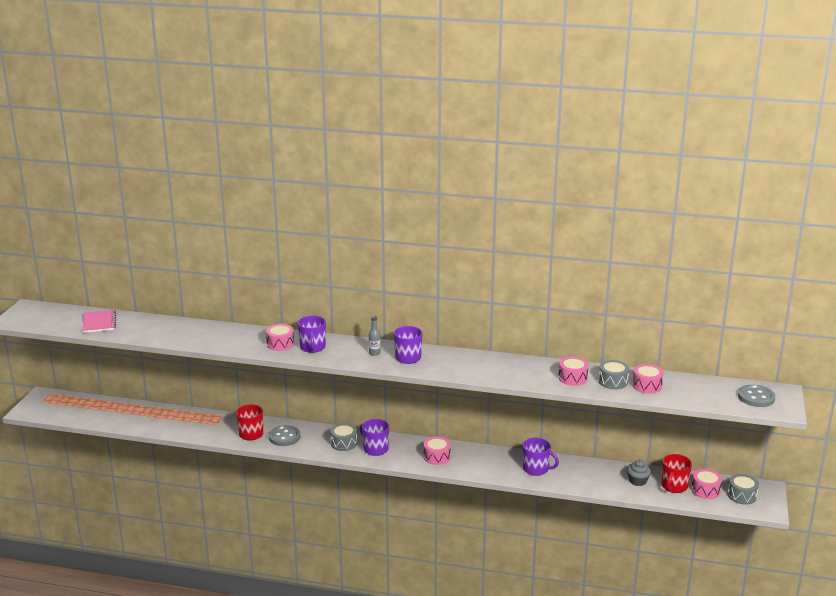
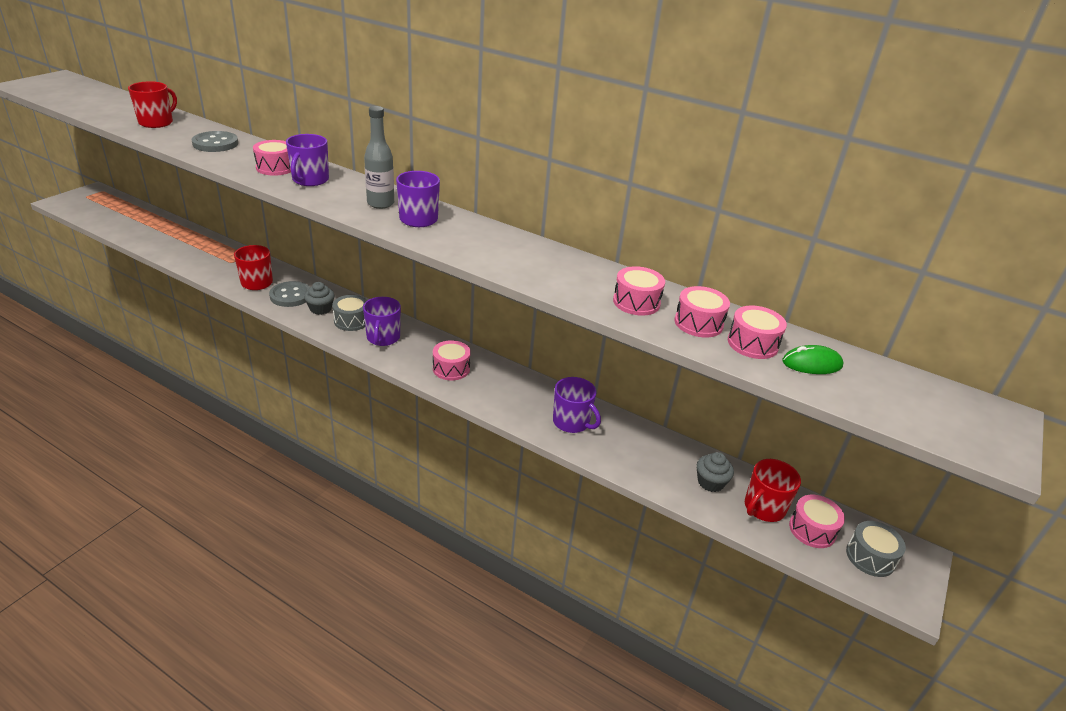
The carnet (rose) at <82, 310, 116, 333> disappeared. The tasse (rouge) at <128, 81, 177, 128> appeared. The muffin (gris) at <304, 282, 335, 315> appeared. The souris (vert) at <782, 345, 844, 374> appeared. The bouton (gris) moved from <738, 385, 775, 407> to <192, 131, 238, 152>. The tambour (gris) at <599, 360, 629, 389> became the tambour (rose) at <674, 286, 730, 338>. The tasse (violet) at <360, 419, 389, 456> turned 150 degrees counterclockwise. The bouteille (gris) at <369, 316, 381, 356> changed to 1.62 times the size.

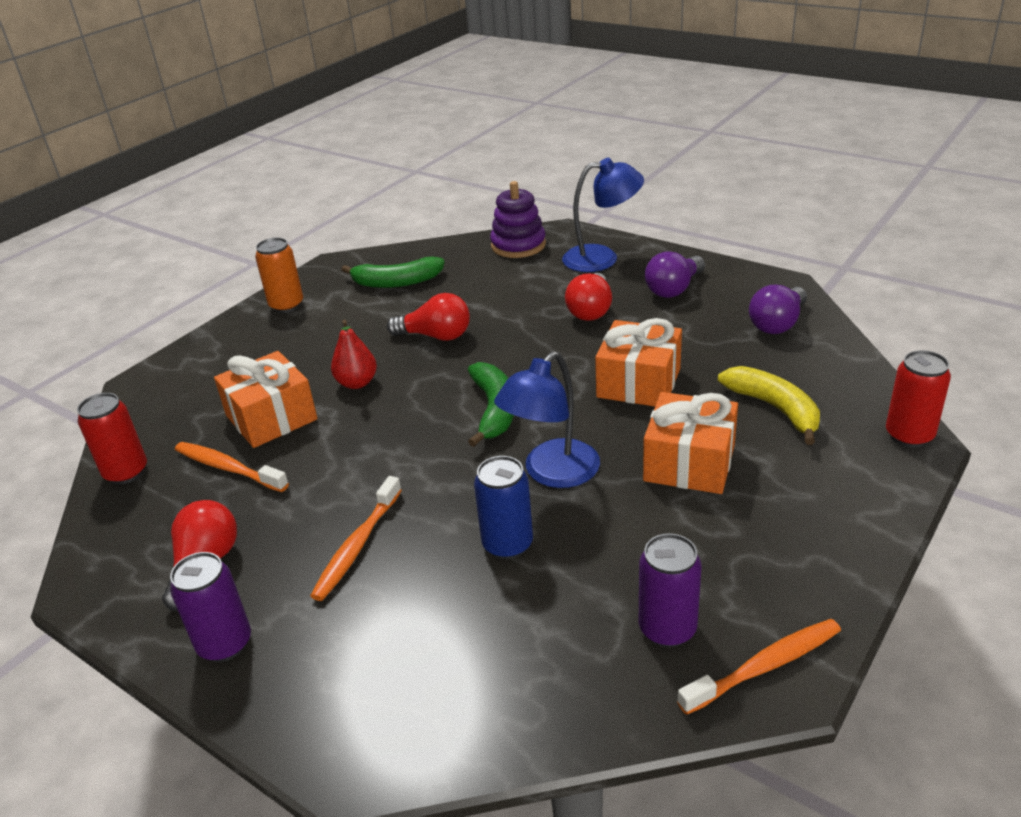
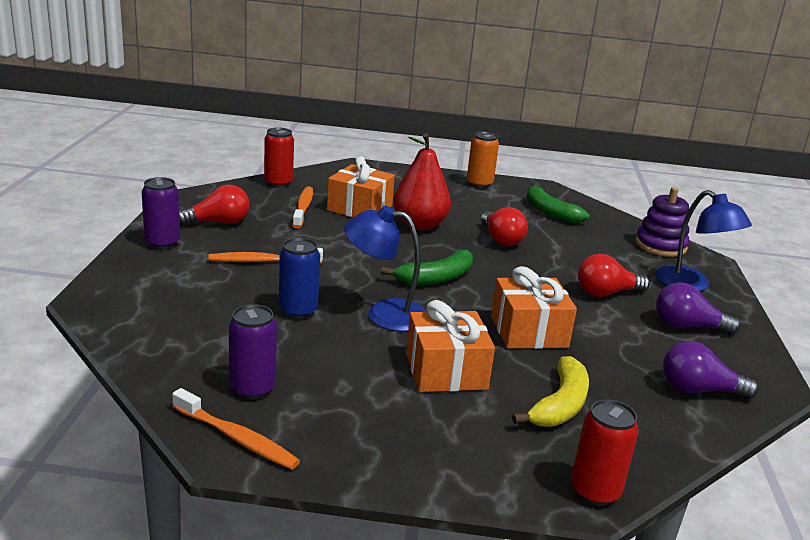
The poire (rouge) at <331, 320, 377, 389> changed to 1.68 times the size.

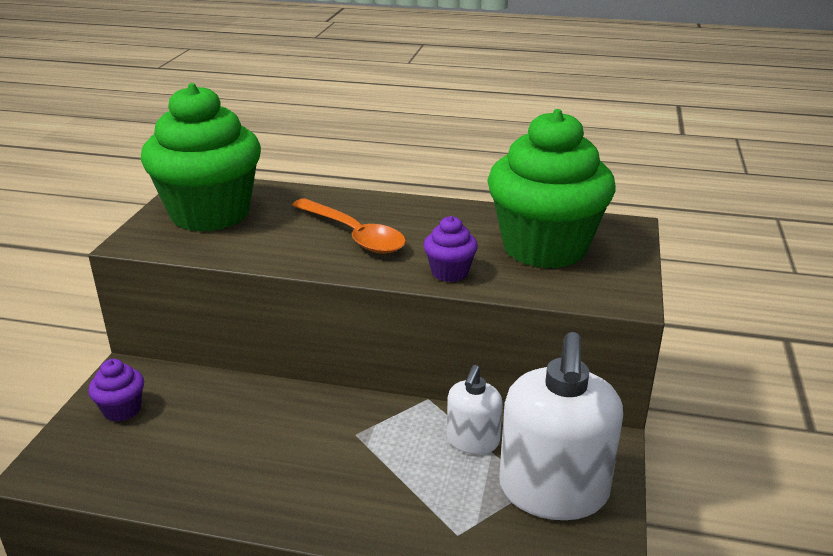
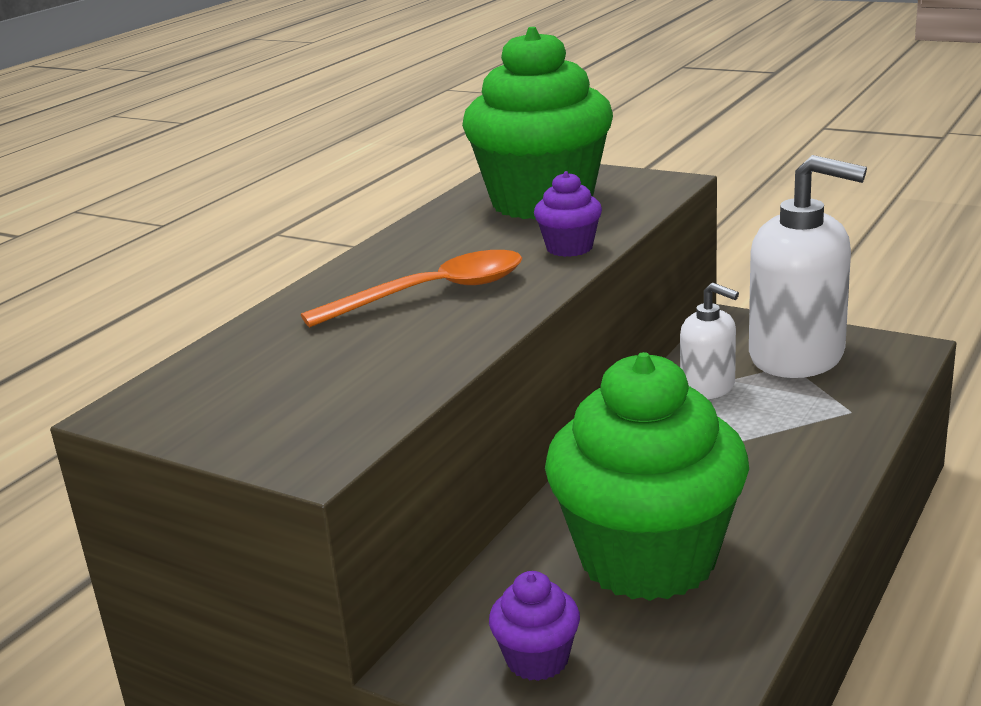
The muffin (vert) moved from <141, 83, 261, 232> to <545, 352, 749, 601>.

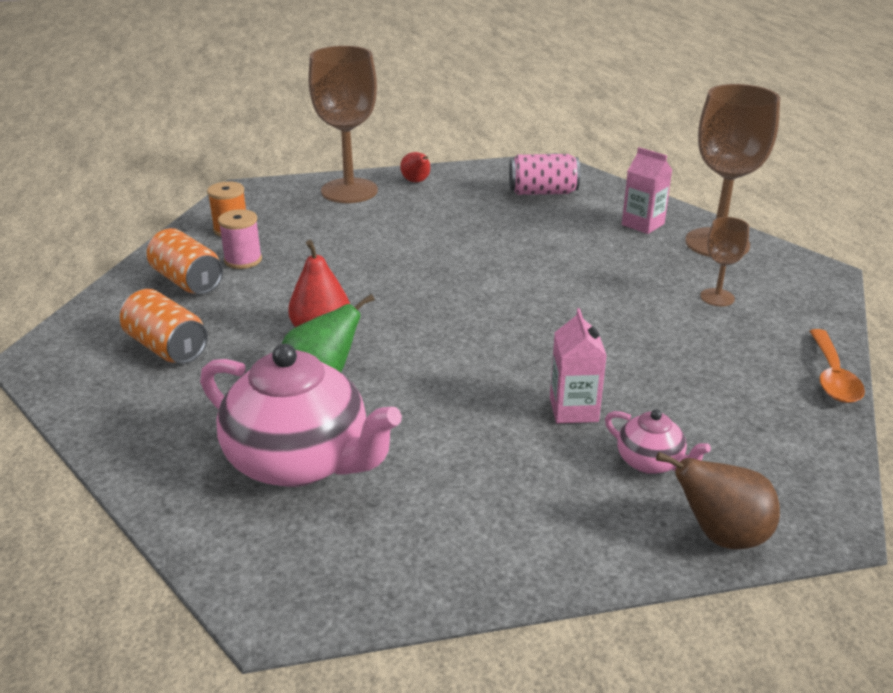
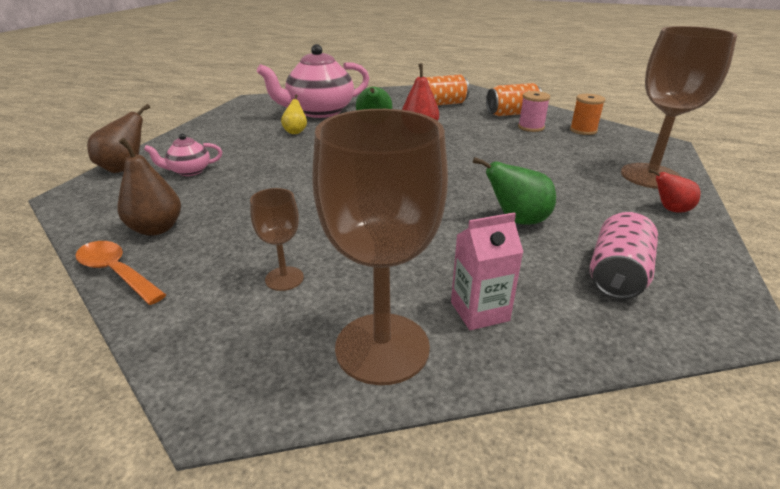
The brique de lait (rose) at <550, 308, 607, 423> disappeared. The poire (marron) at <117, 138, 181, 236> appeared. The poire (jaune) at <281, 94, 307, 134> appeared. The poire (vert) at <473, 157, 556, 225> appeared.

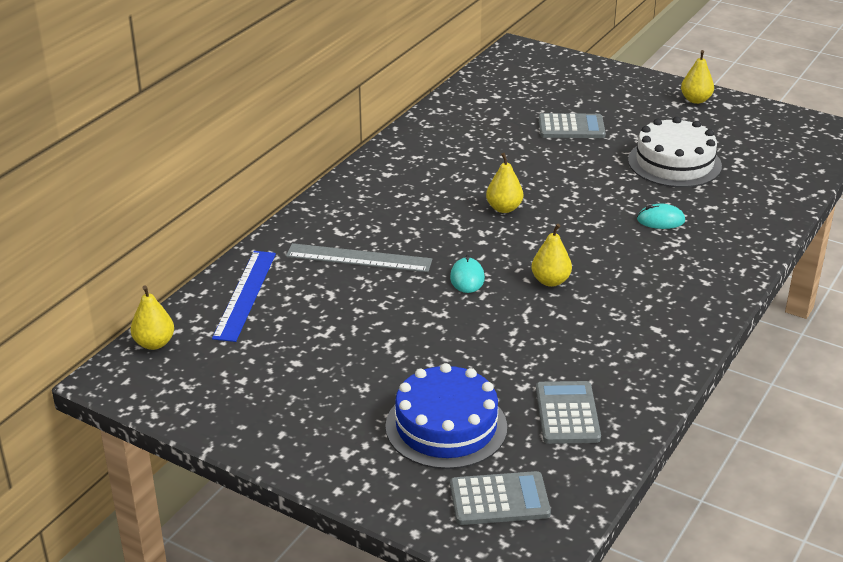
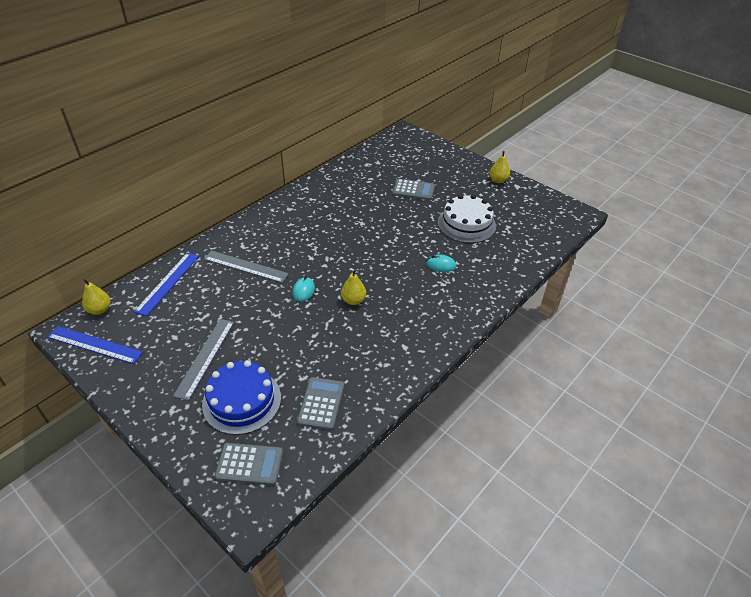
The poire (jaune) at <486, 153, 523, 213> disappeared. The règle (bleu) at <48, 326, 143, 364> appeared. The règle (gris) at <173, 319, 234, 401> appeared.

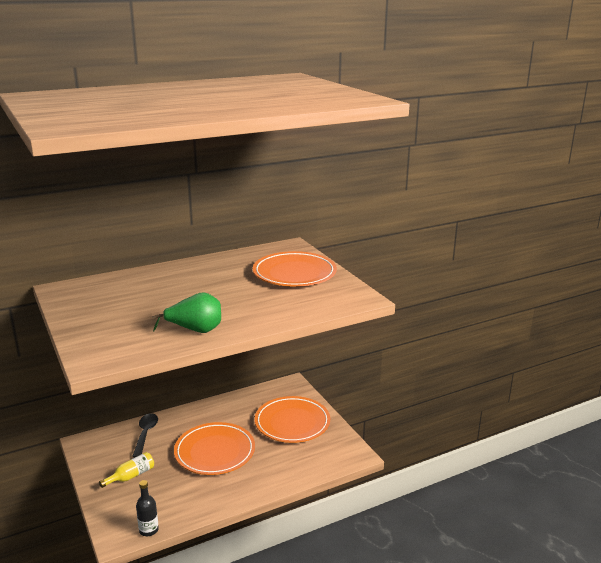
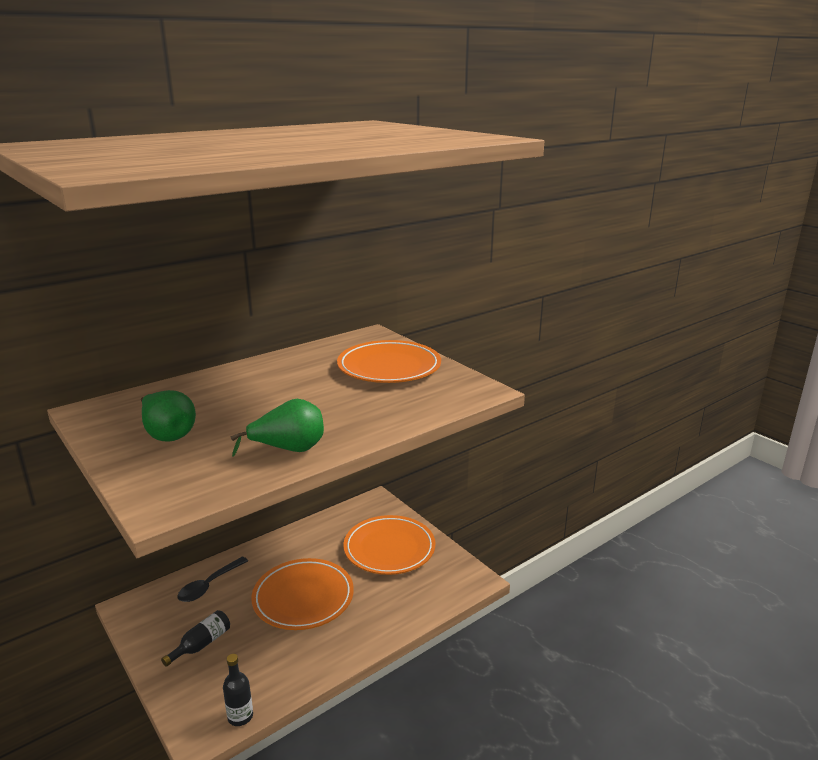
The poire (vert) at <141, 390, 196, 442> appeared. The bouteille (jaune) at <99, 452, 154, 488> became the bouteille (noir) at <161, 610, 230, 667>. The cuillère (noir) at <132, 413, 158, 458> turned 135 degrees counterclockwise.

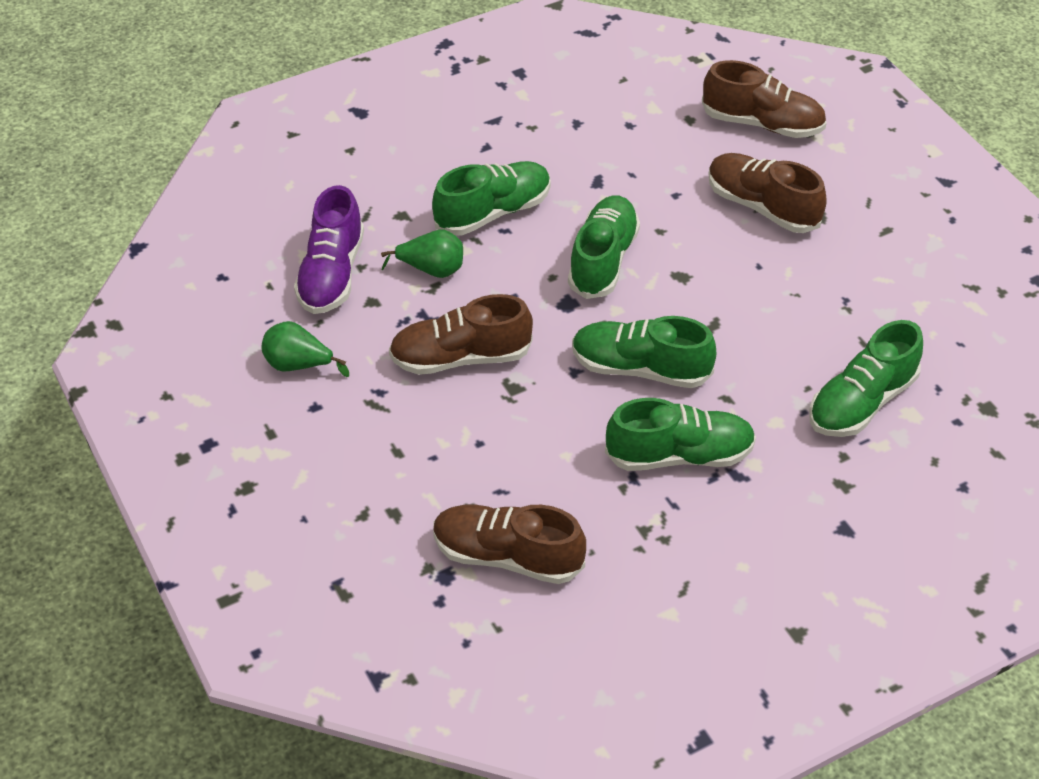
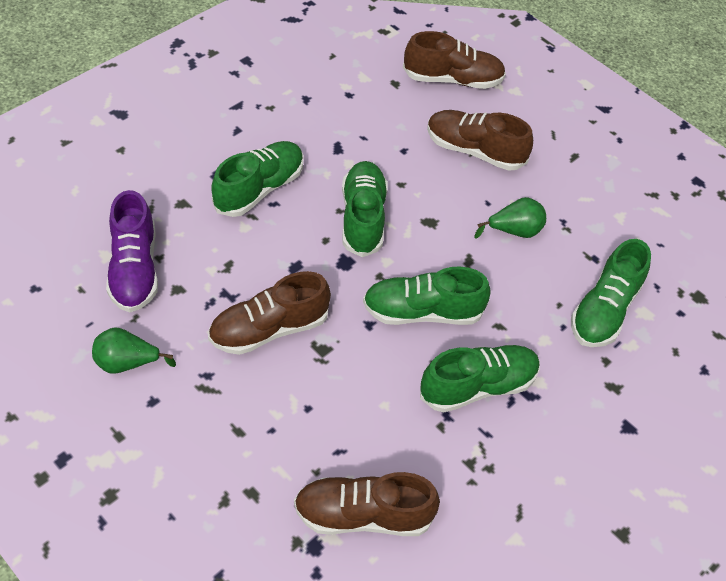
The poire (vert) moved from <381, 230, 463, 278> to <474, 197, 546, 239>.

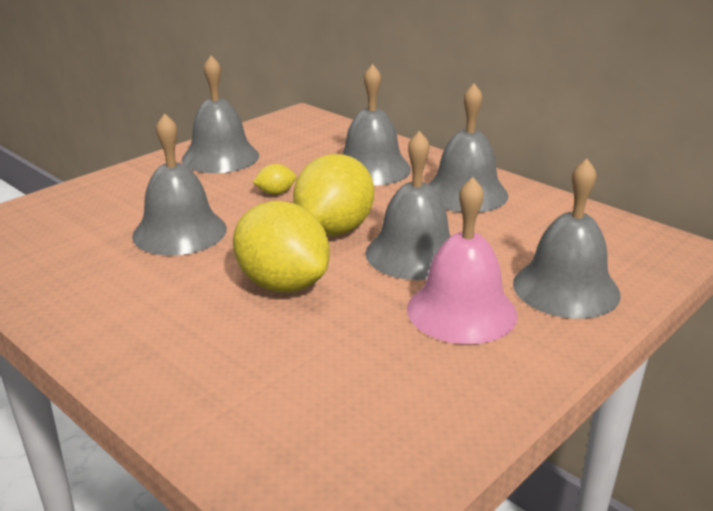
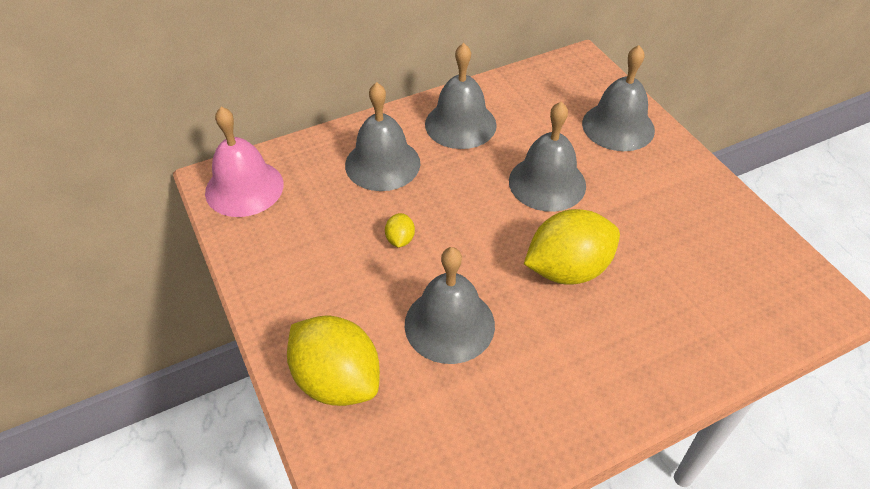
The cloche (gris) at <182, 56, 259, 173> disappeared. The citron (jaune) moved from <293, 154, 374, 236> to <287, 315, 380, 406>. The cloche (rose) moved from <407, 177, 517, 344> to <205, 107, 284, 217>.

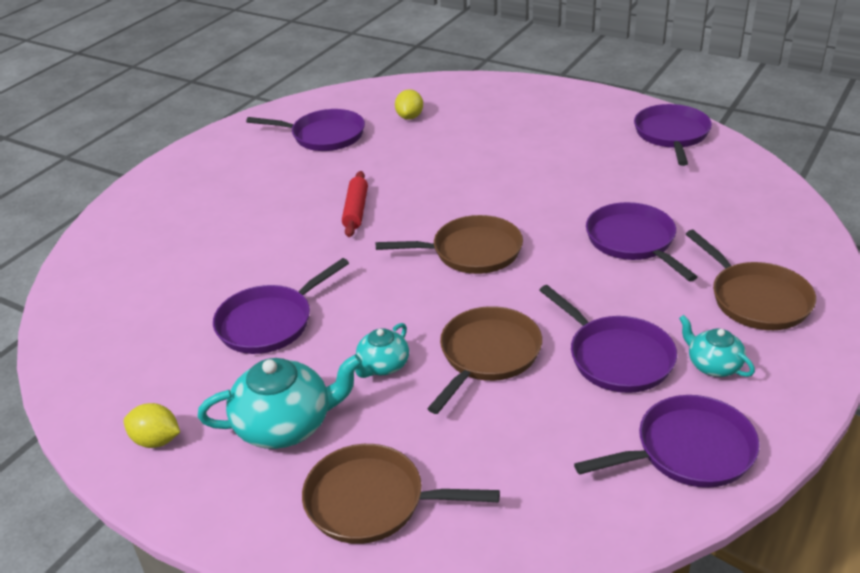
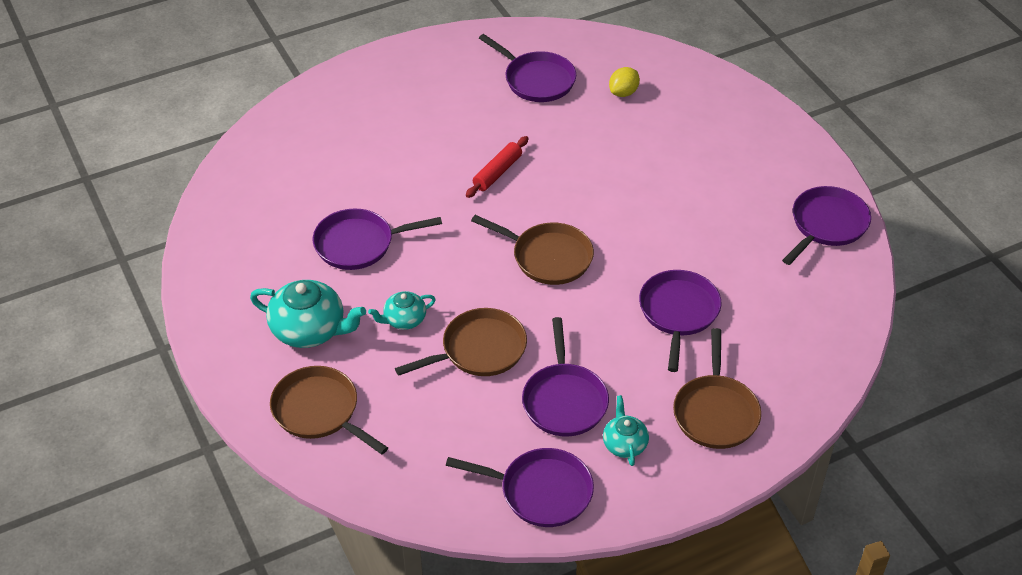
The citron (jaune) at <124, 403, 180, 448> disappeared.

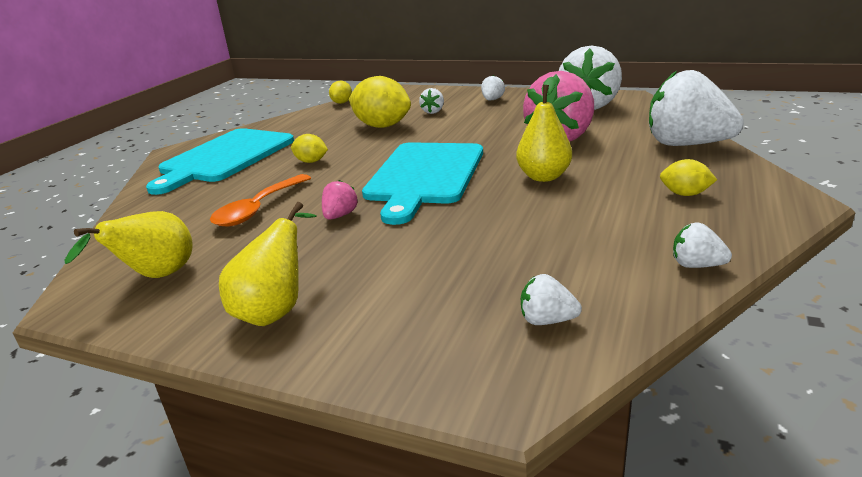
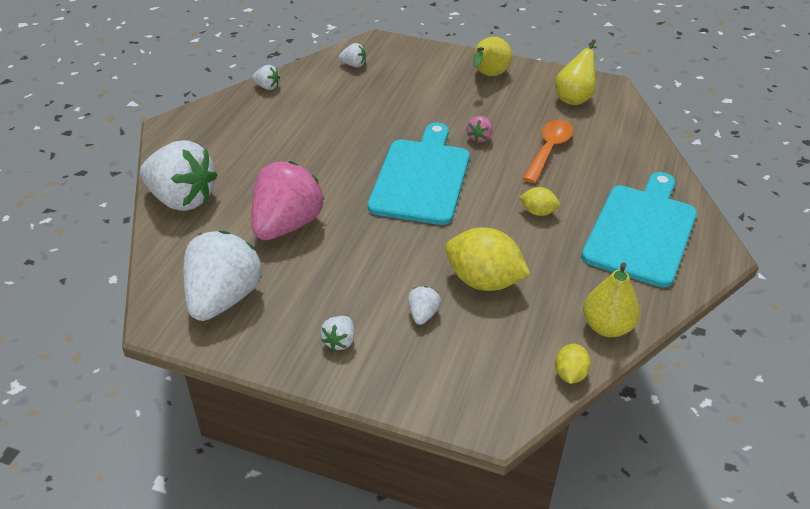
The citron (jaune) at <660, 159, 717, 196> disappeared. The poire (jaune) moved from <516, 77, 572, 182> to <583, 262, 640, 337>.

